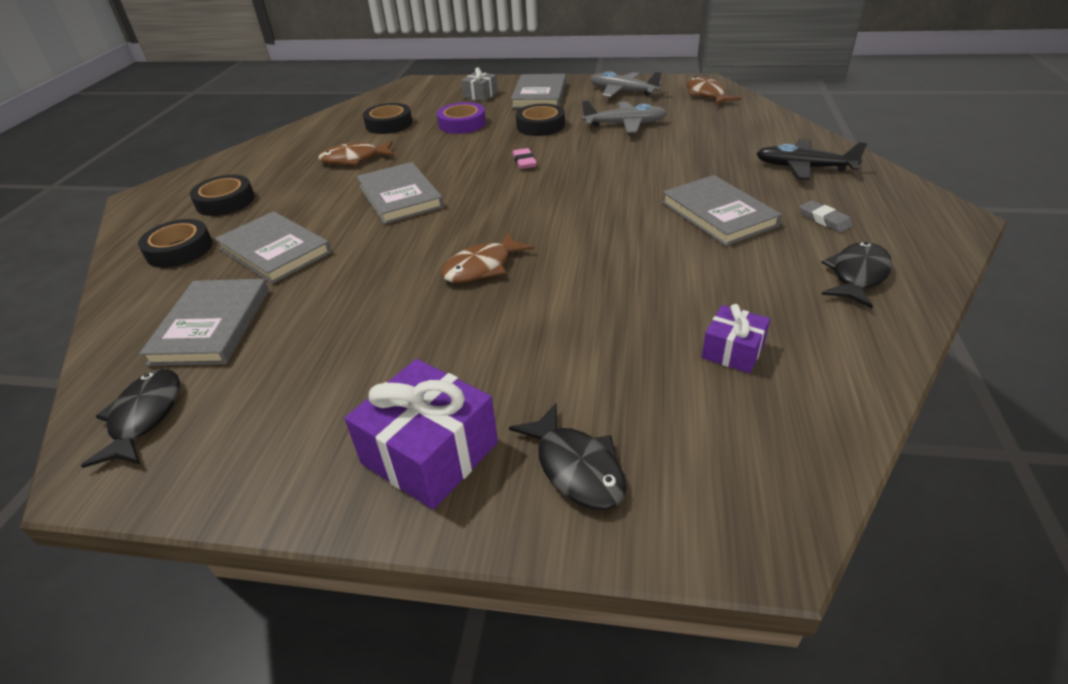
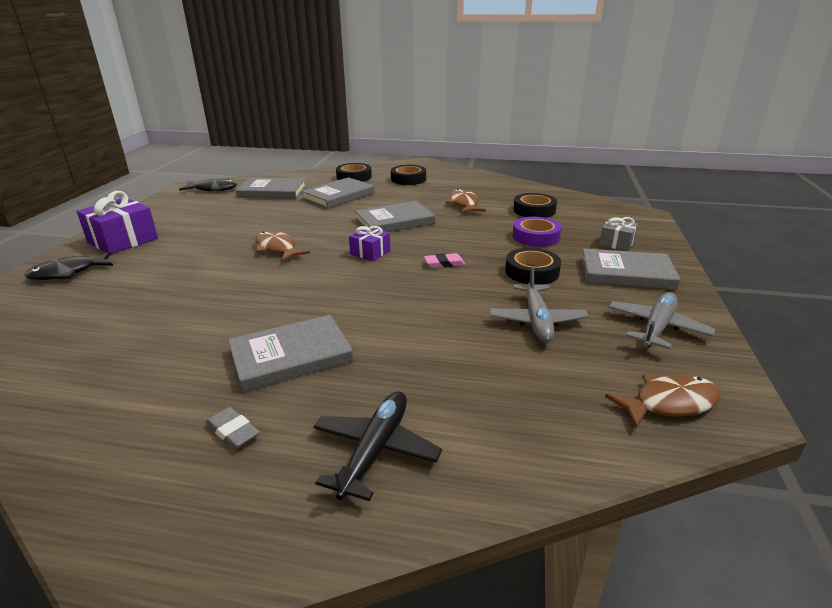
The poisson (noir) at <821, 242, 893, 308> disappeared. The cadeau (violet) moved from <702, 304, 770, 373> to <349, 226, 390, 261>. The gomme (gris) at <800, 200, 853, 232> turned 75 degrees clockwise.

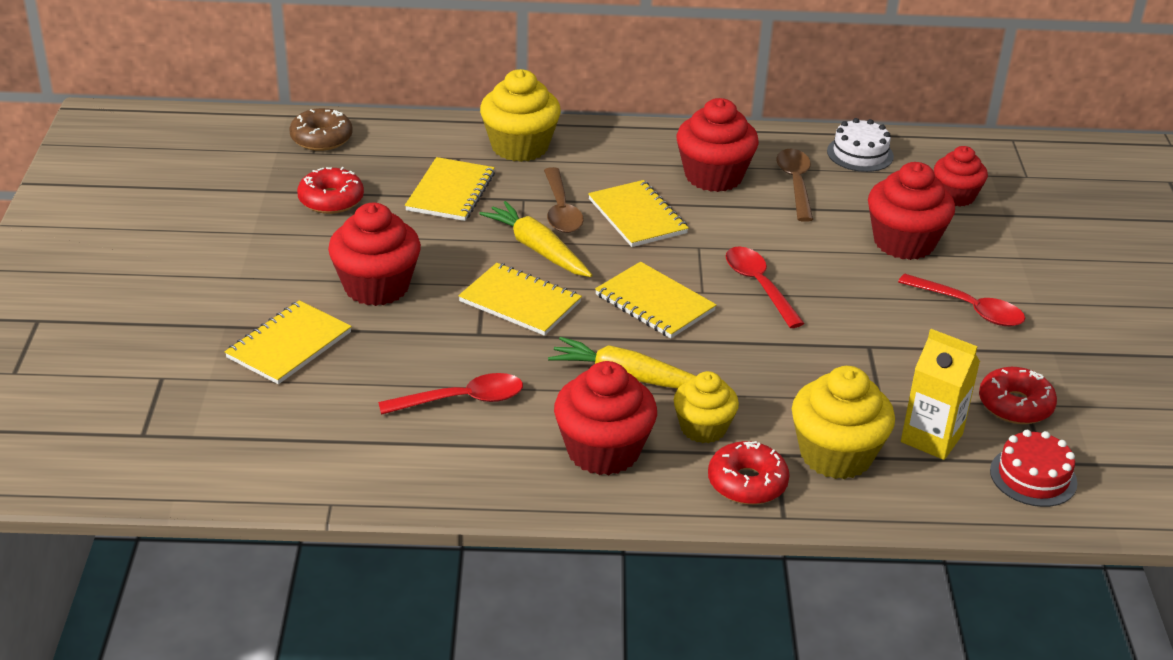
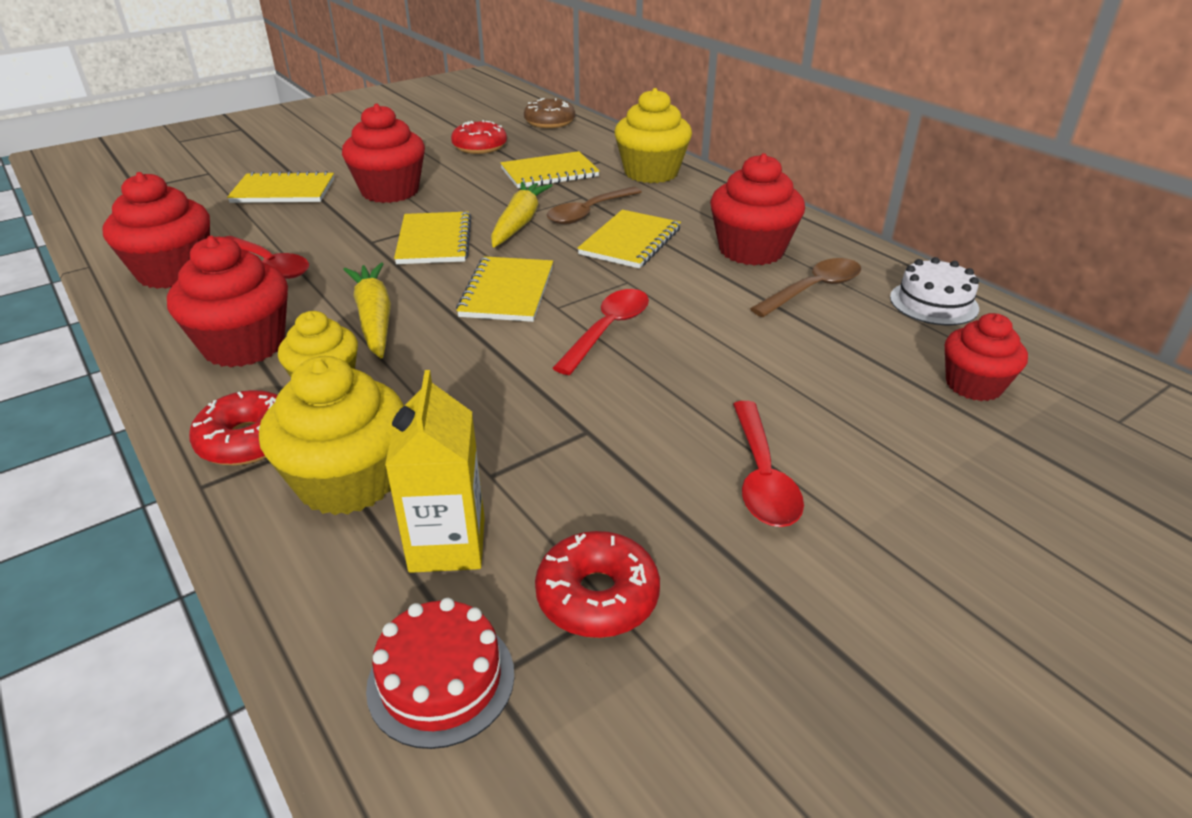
The muffin (rouge) moved from <868, 162, 955, 260> to <102, 172, 210, 289>.

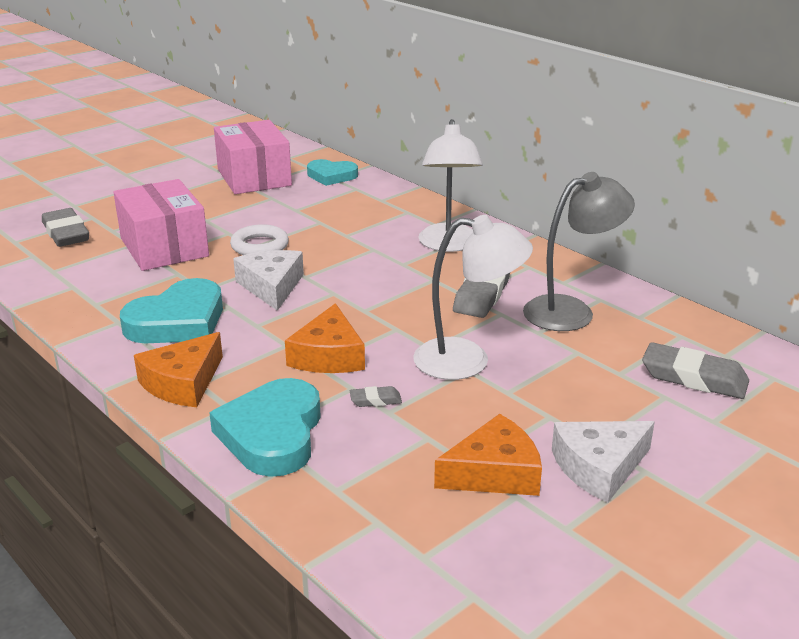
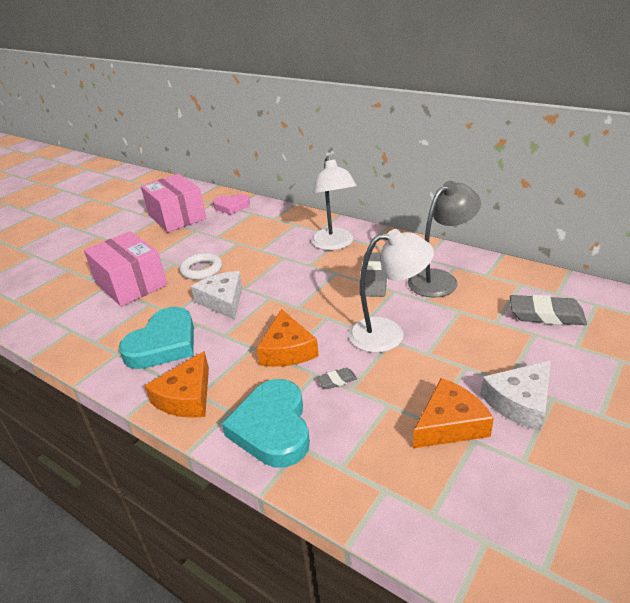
The gomme (gris) at <42, 208, 89, 247> disappeared. The cœur (turquoise) at <307, 159, 358, 186> became the cœur (rose) at <213, 194, 250, 215>.

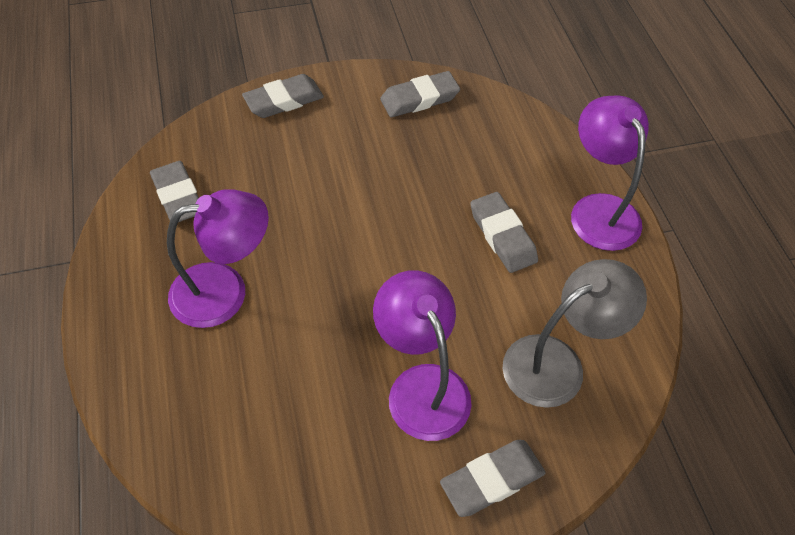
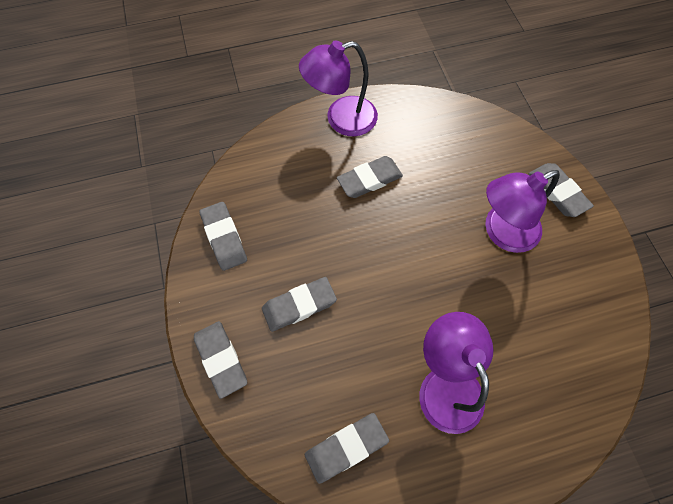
The lampe (gris) at <503, 259, 647, 408> disappeared. The gomme (gris) at <262, 277, 337, 332> appeared.

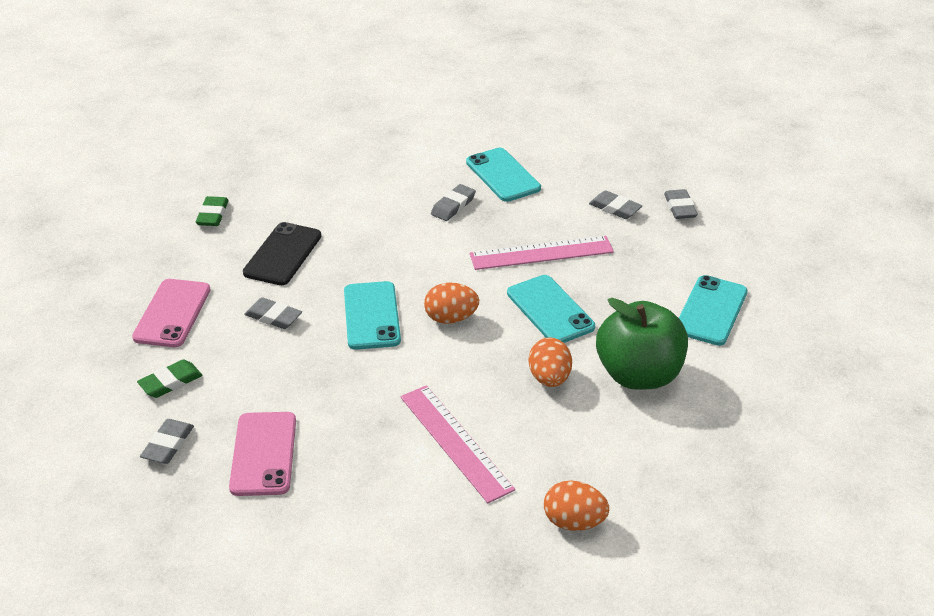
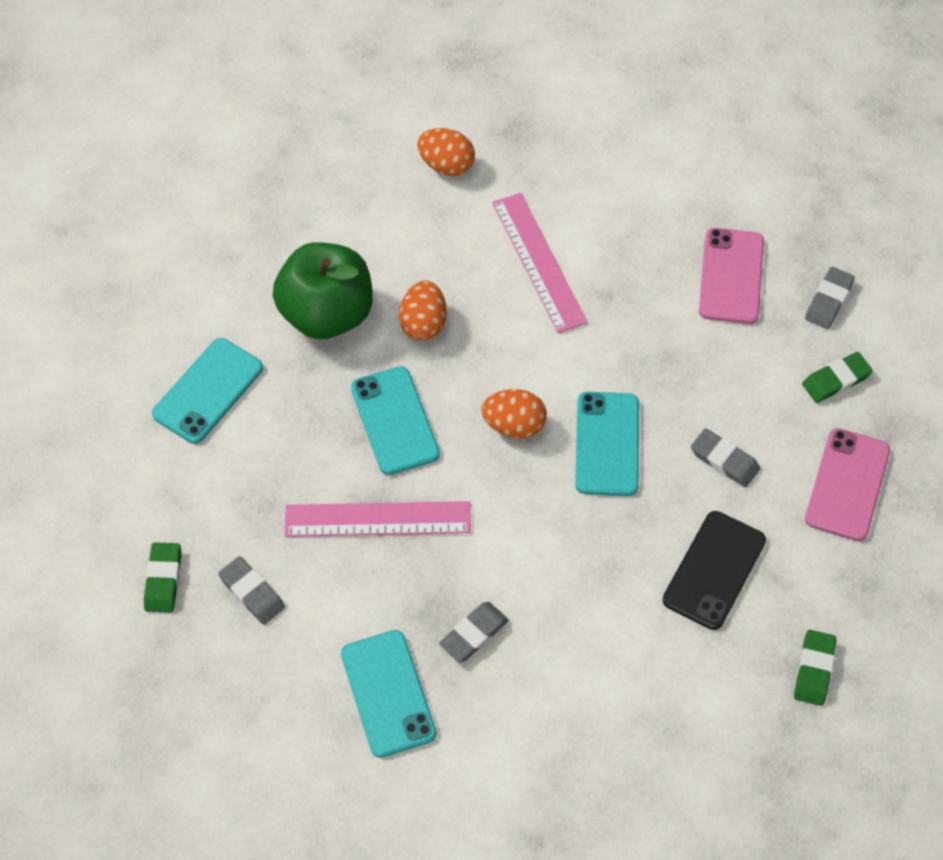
The gomme (gris) at <664, 189, 698, 219> became the gomme (vert) at <144, 542, 181, 613>.

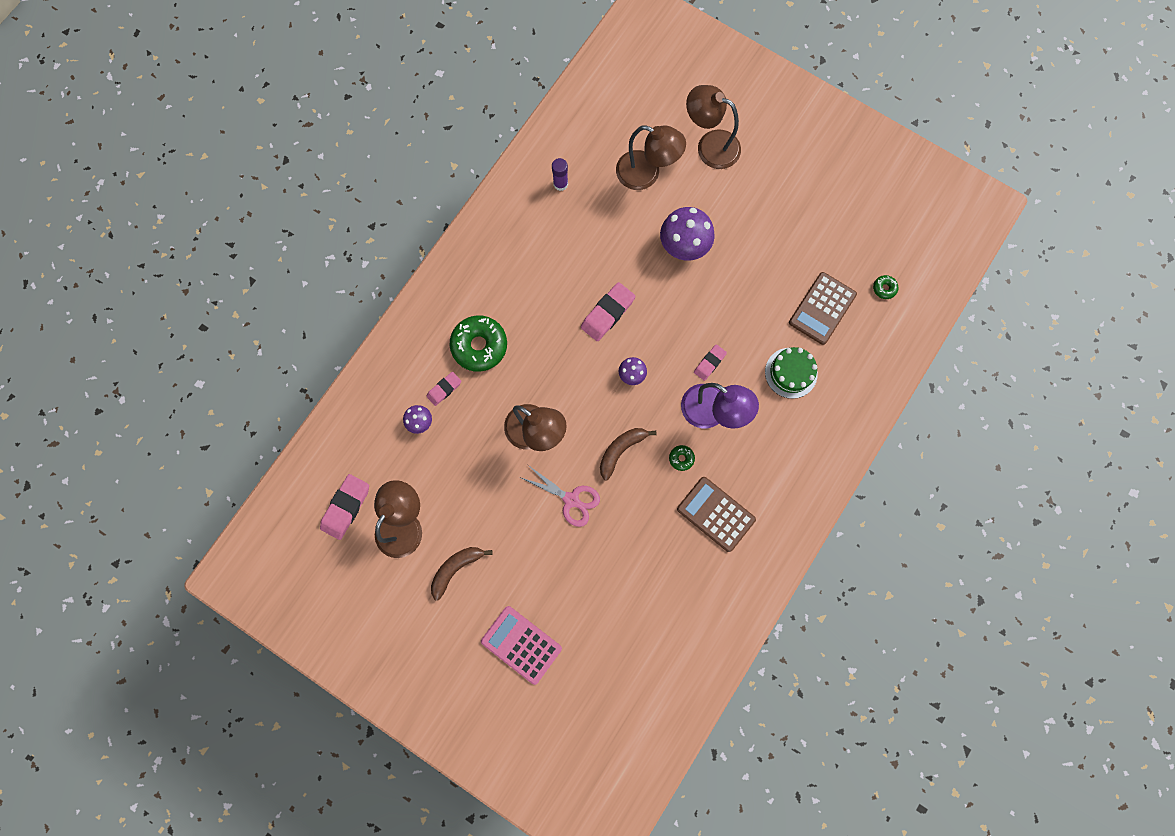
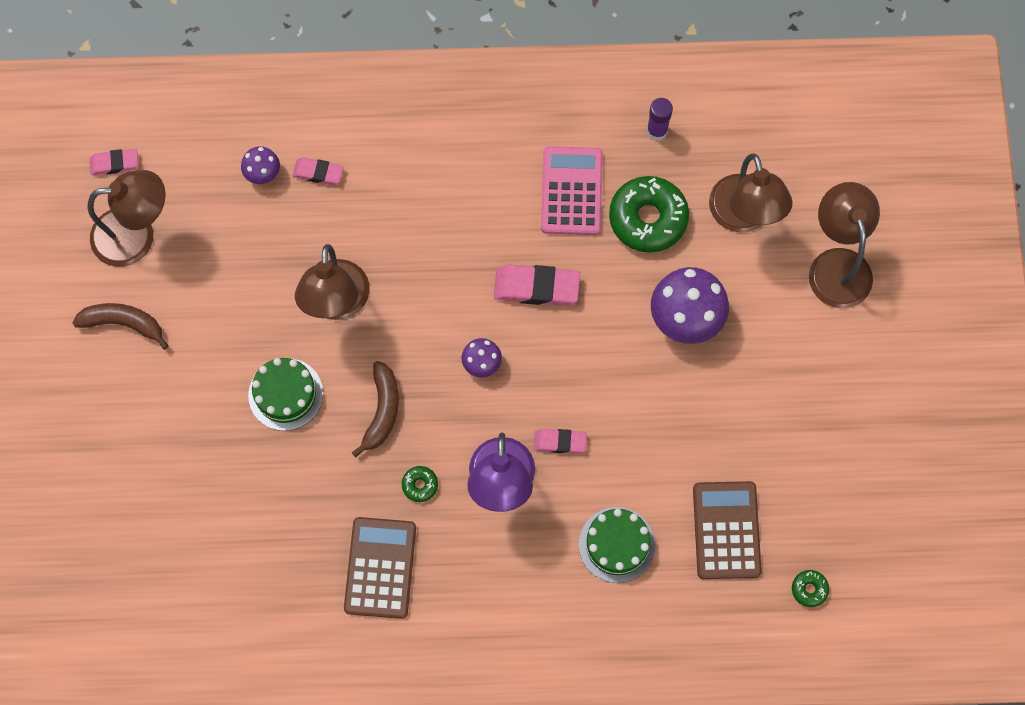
The beignet (vert) moved from <450, 315, 507, 372> to <609, 176, 689, 253>. The calculatrice (rose) moved from <481, 606, 562, 685> to <541, 146, 603, 235>. The ciseaux (rose) at <522, 465, 600, 527> was replaced by the gâteau (vert) at <248, 358, 323, 431>. The banane (marron) at <600, 428, 657, 480> turned 90 degrees clockwise. The calculatrice (marron) at <789, 272, 857, 345> turned 90 degrees clockwise. The gomme (rose) at <320, 474, 369, 540> changed to 0.60 times the size.

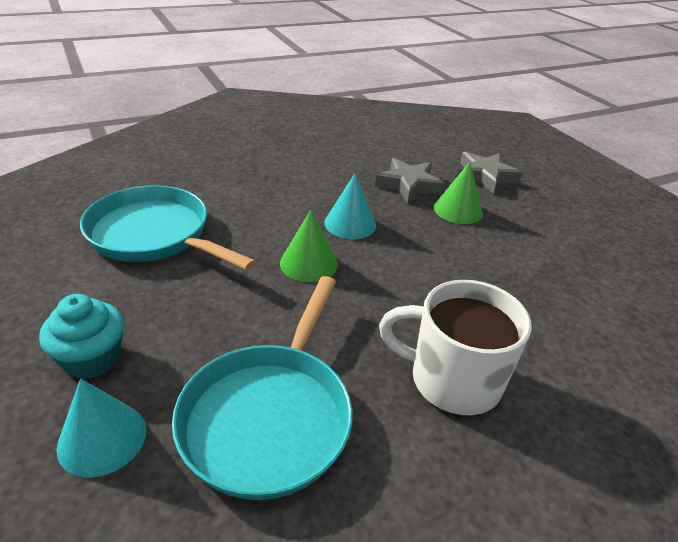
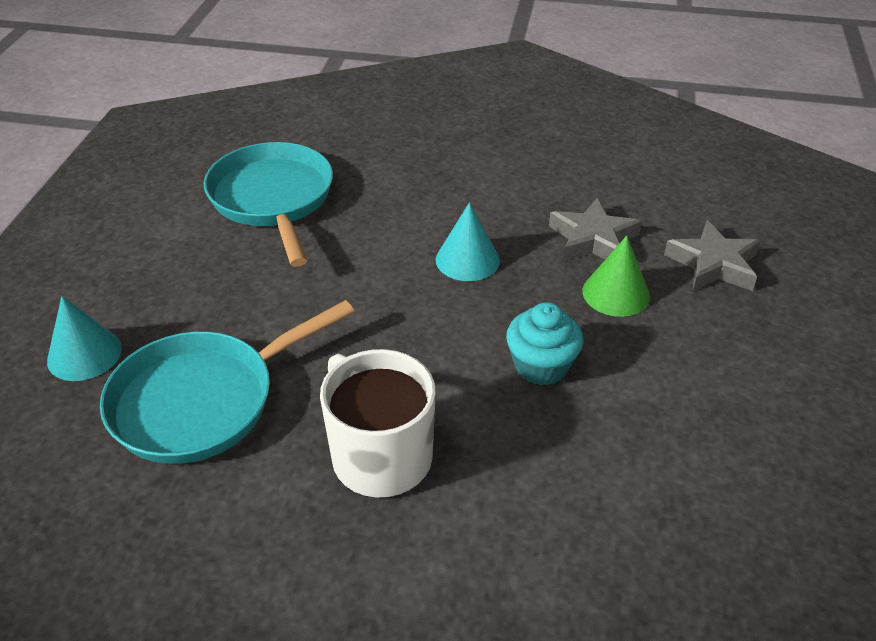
The cône (vert) at <280, 210, 338, 282> disappeared. The muffin (turquoise) moved from <39, 294, 124, 379> to <506, 302, 583, 385>.

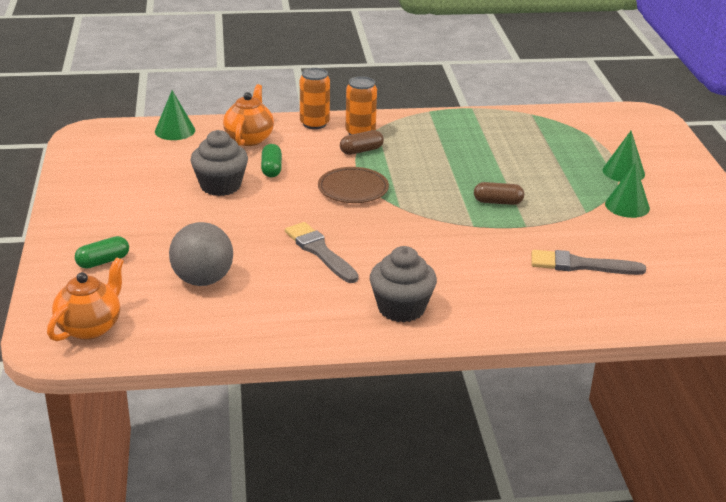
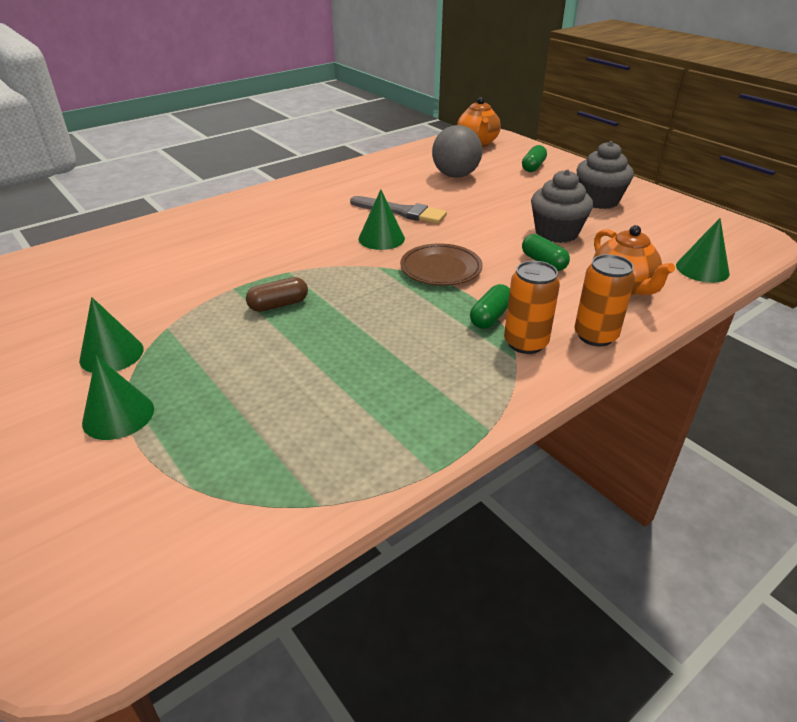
The pinceau (gris) at <532, 250, 646, 275> disappeared. The cône (vert) at <358, 190, 405, 250> appeared. The muffin (gris) moved from <370, 246, 437, 322> to <576, 141, 634, 209>. The gélule (marron) at <340, 130, 384, 155> became the gélule (vert) at <470, 284, 510, 329>.

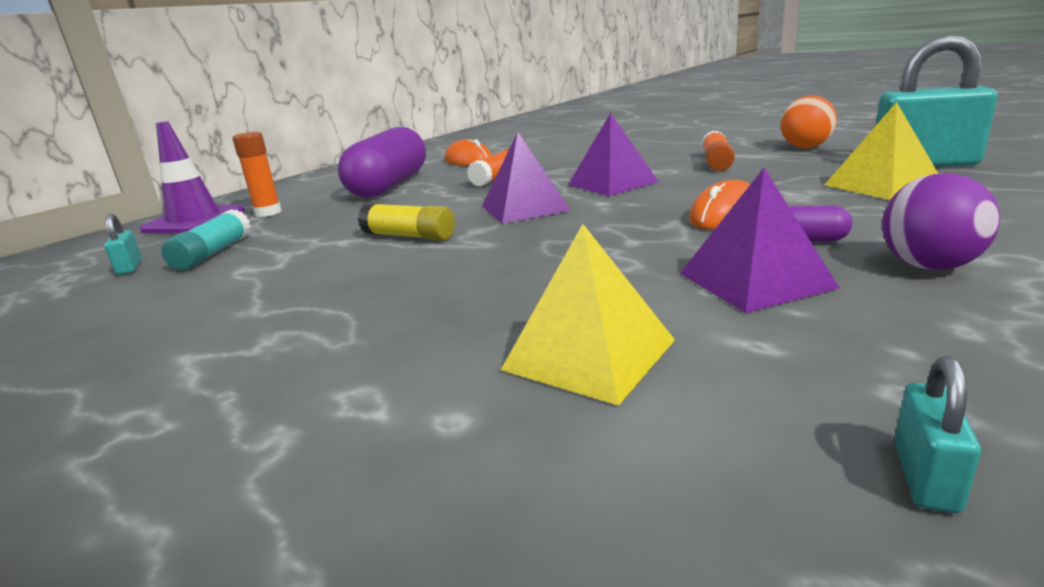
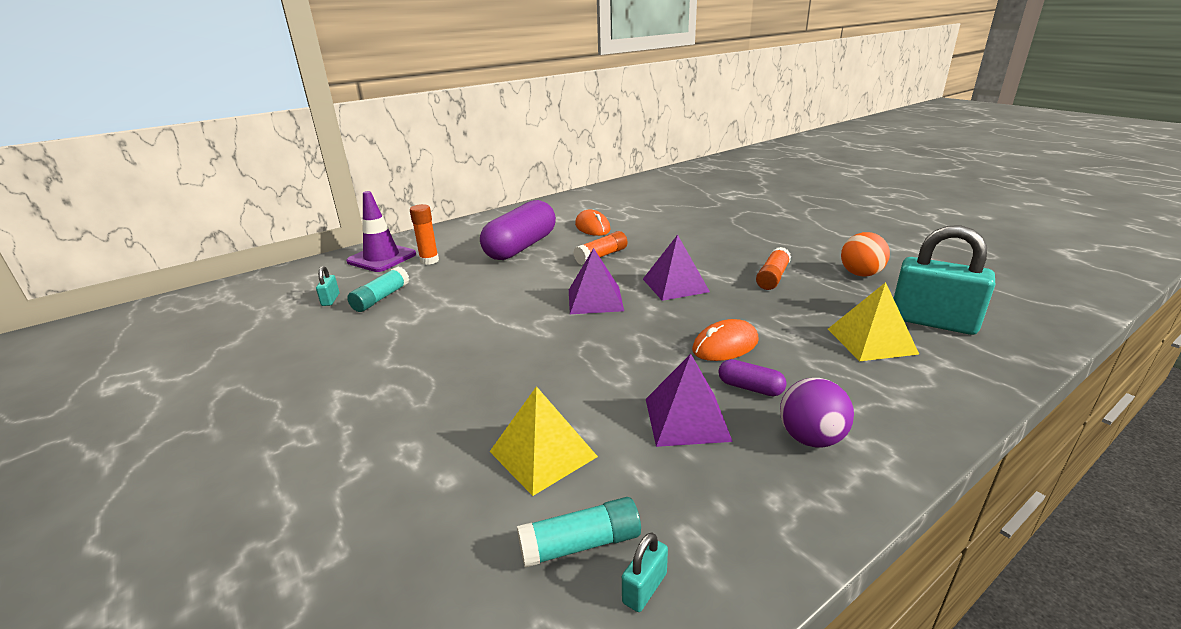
The bâton de colle (jaune) at <358, 203, 455, 241> disappeared. The bâton de colle (turquoise) at <517, 497, 641, 568> appeared.

